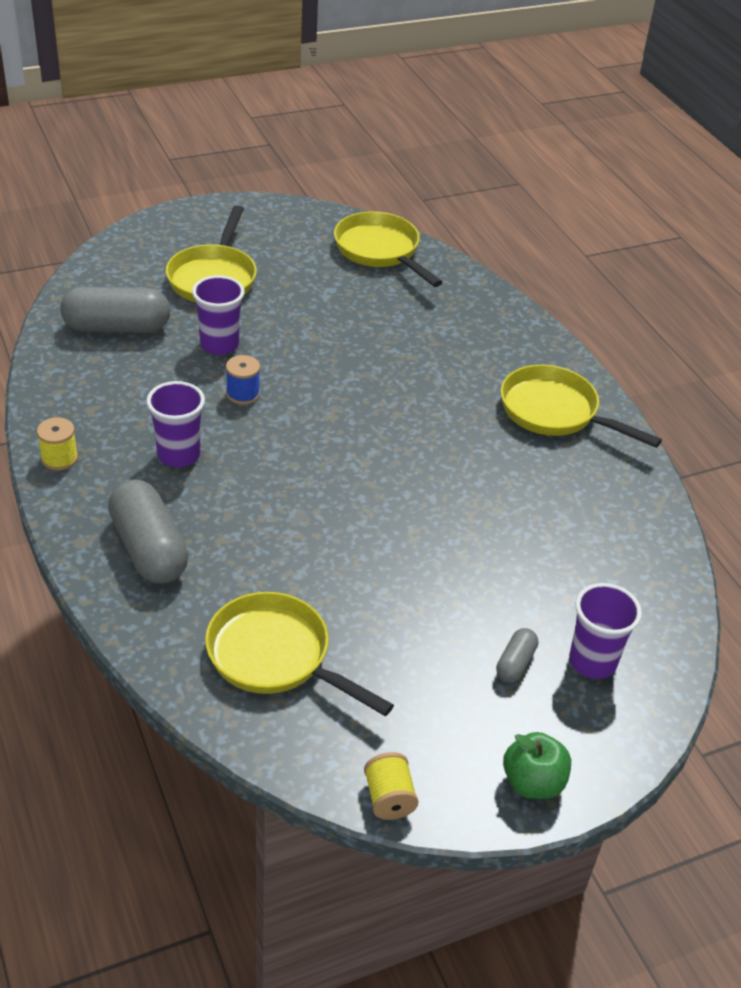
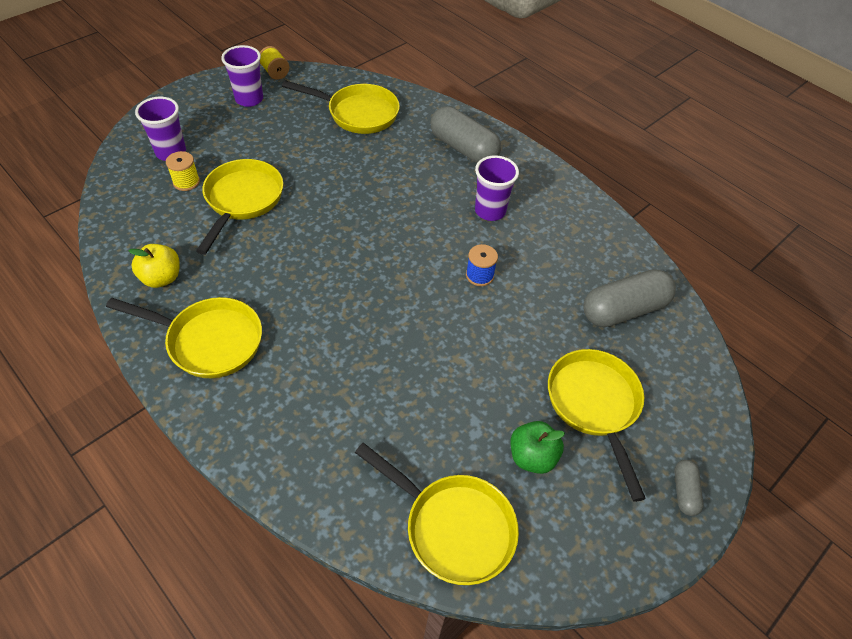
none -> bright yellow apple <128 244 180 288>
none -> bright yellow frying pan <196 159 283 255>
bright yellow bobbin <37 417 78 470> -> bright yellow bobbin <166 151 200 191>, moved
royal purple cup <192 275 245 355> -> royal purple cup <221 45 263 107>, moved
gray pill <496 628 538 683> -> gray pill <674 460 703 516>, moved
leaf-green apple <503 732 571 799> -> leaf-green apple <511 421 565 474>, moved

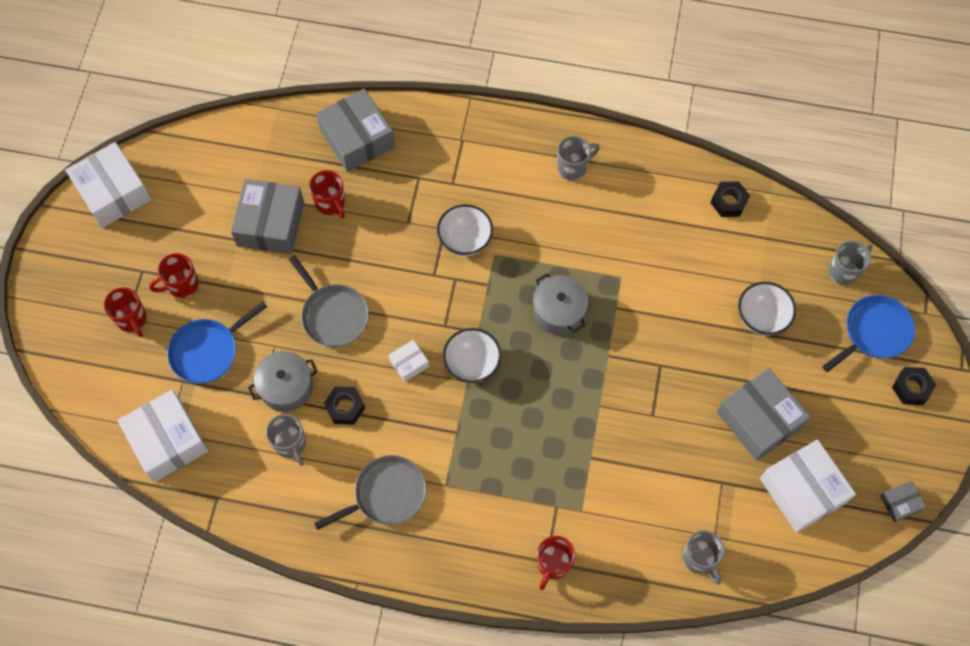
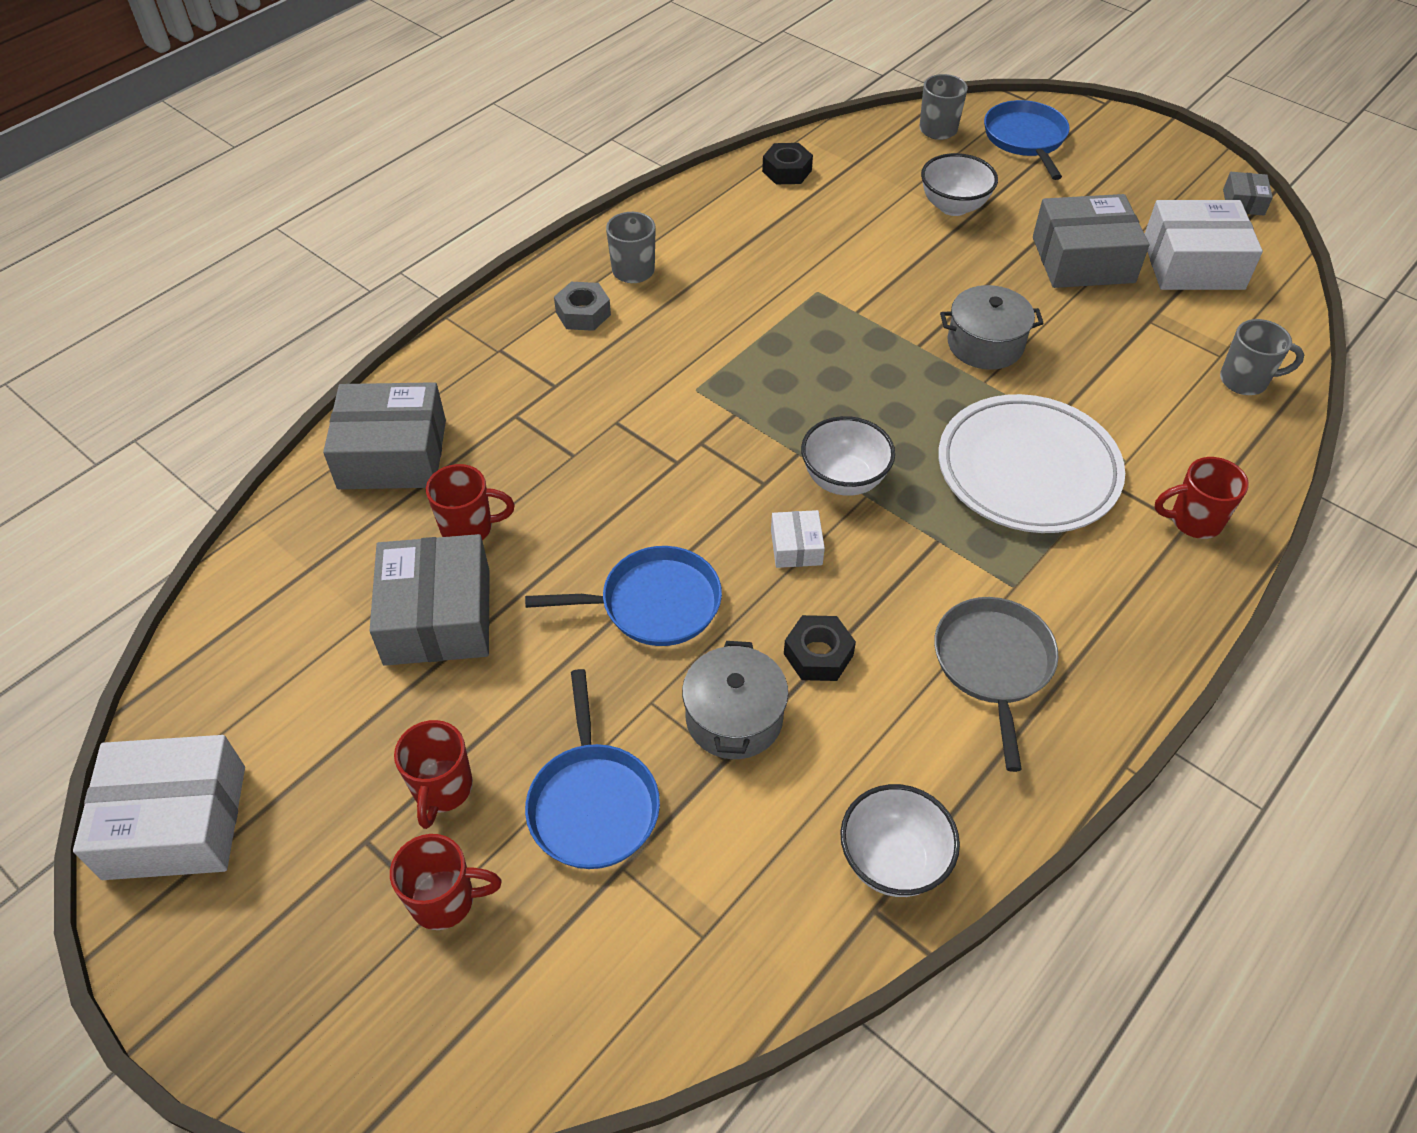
pure white parcel <118 390 208 482> -> none
gray mug <266 414 306 466> -> none
jet-black hex nut <892 367 936 405> -> none
none -> gray hex nut <554 282 611 331>
none -> pure white flat dish <938 394 1125 533>
pure white deep dish <437 204 493 257> -> pure white deep dish <840 784 960 897>, moved
gray stockpot <533 273 589 335> -> gray stockpot <940 285 1044 370>, moved
gray frying pan <289 255 369 347> -> royal blue frying pan <525 546 722 646>
gray parcel <231 179 304 254> -> gray parcel <370 534 490 666>, 45 degrees clockwise
crimson mug <537 536 575 590> -> crimson mug <1155 457 1249 539>, 120 degrees clockwise

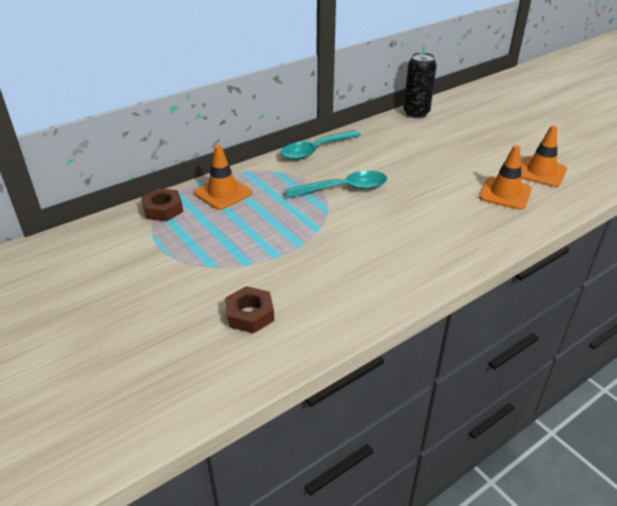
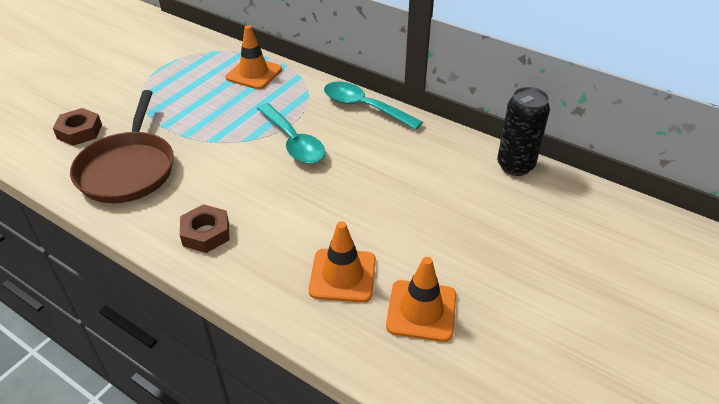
none -> dark brown frying pan <70 90 174 203>
dark brown hex nut <141 188 183 221> -> dark brown hex nut <180 204 230 253>, moved

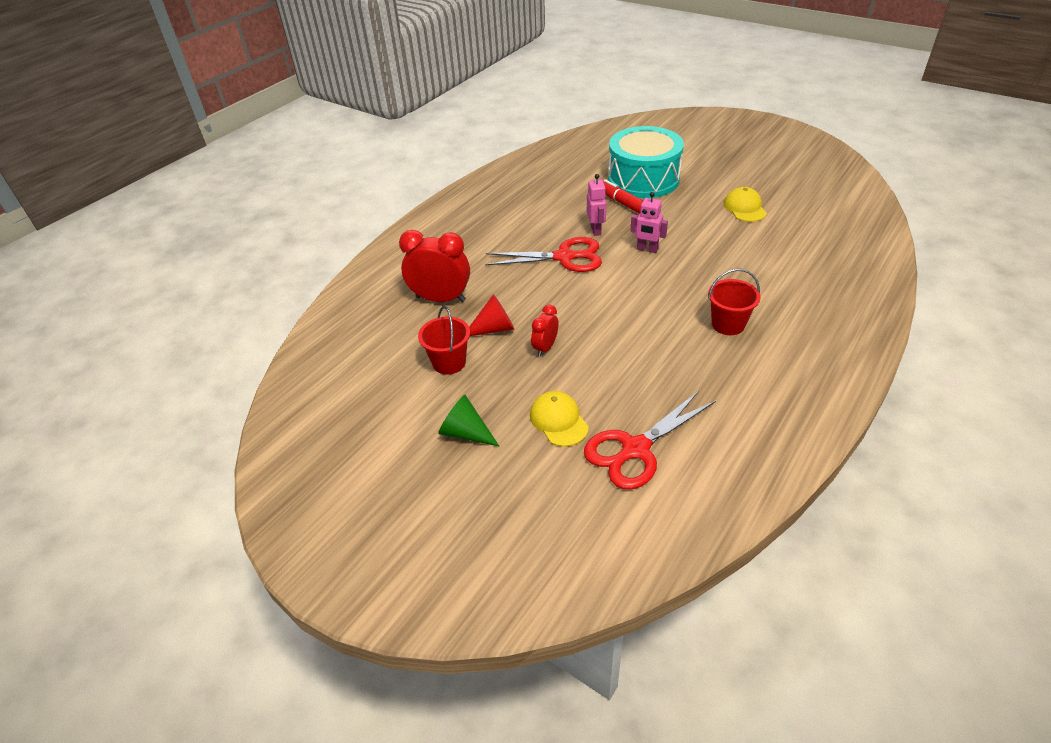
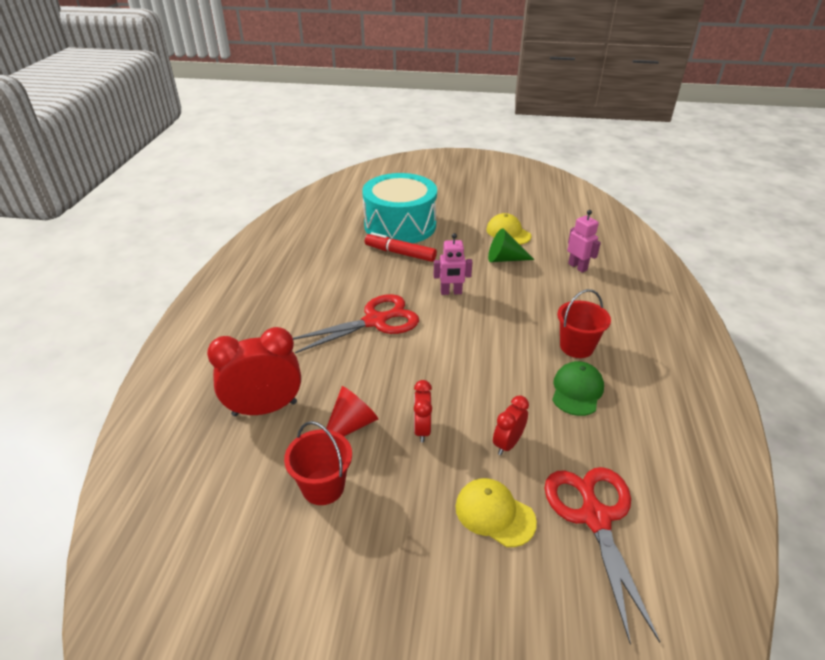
none -> crimson bedside clock <493 396 529 455>
none -> leaf-green cap <552 361 604 416>
leaf-green cone <438 395 499 446> -> leaf-green cone <488 228 534 262>, moved
pink toy robot <587 174 606 236> -> pink toy robot <568 210 601 273>, moved
crimson shears <584 391 716 490> -> crimson shears <545 467 660 645>, 150 degrees clockwise

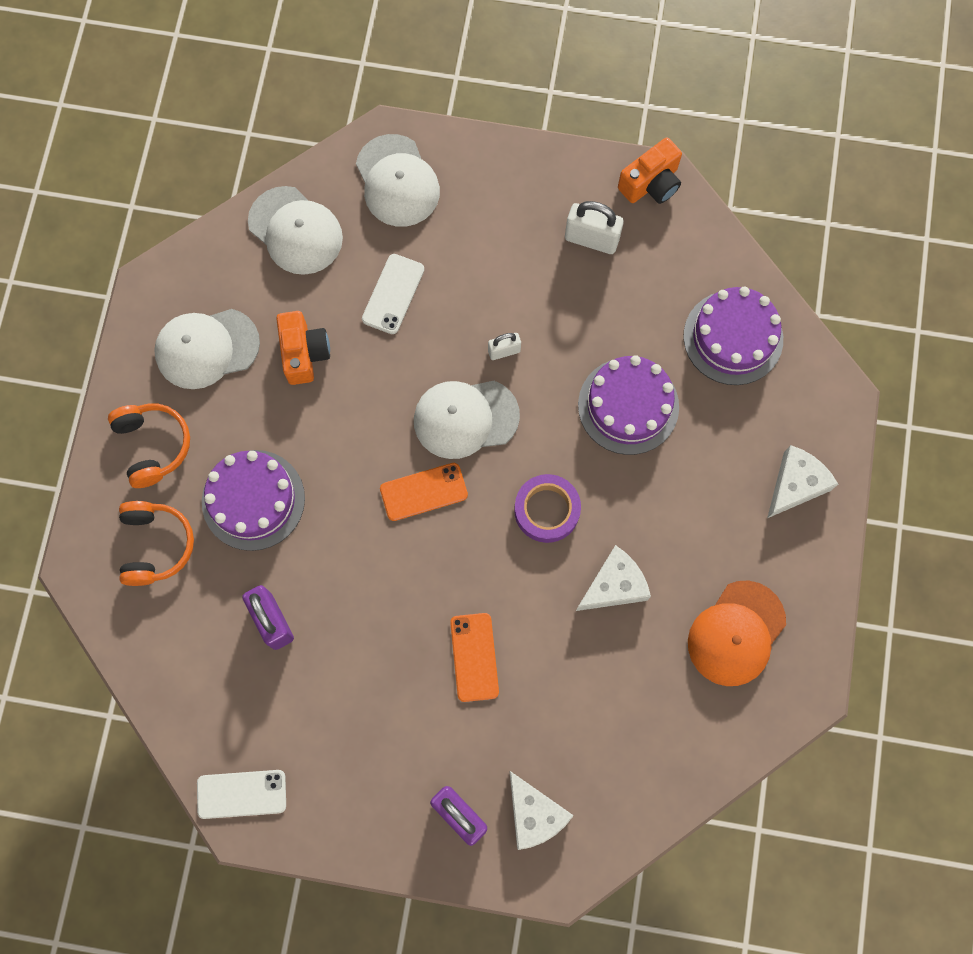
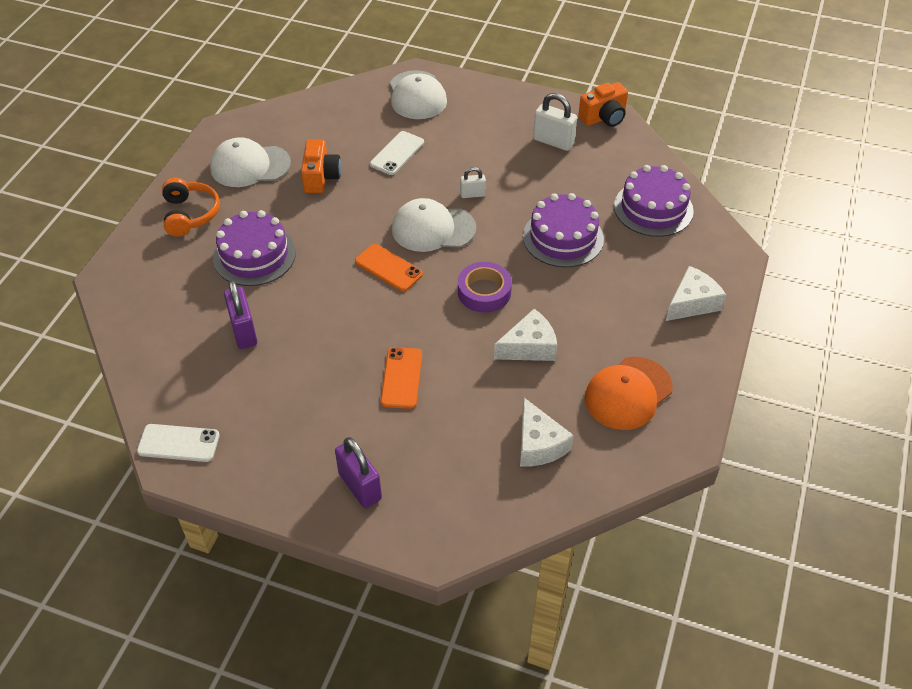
orange-coloured headset <119 501 194 586> -> none
pure white cap <248 186 343 275> -> none
pure white cheese <509 771 574 850> -> pure white cheese <520 398 574 467>, moved
orange-coloured smartphone <380 463 468 521> -> orange-coloured smartphone <355 244 423 291>, 45 degrees clockwise

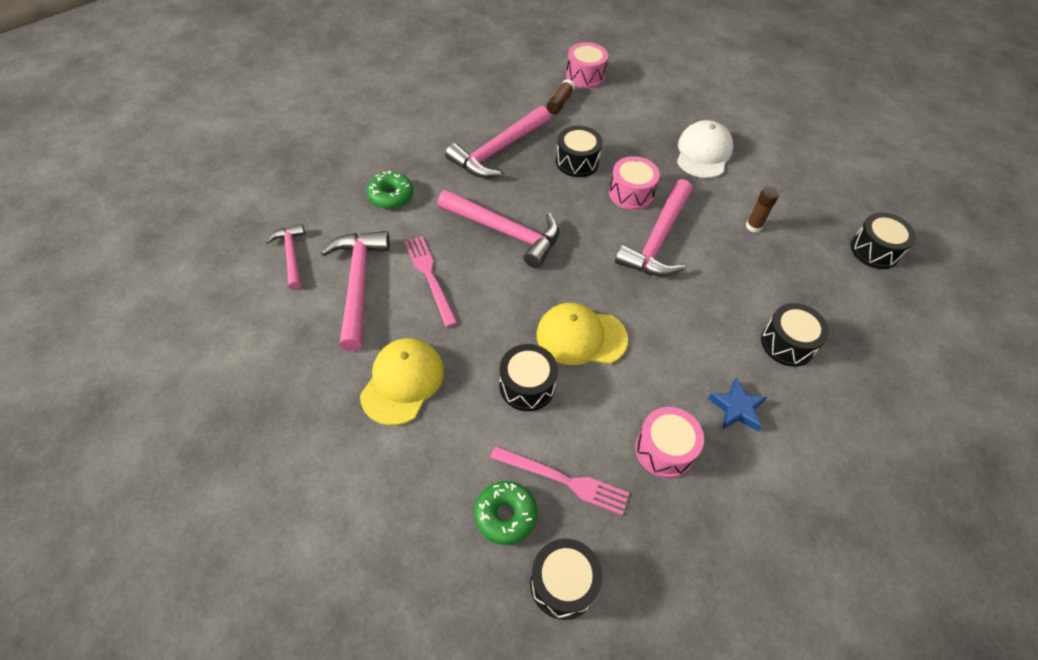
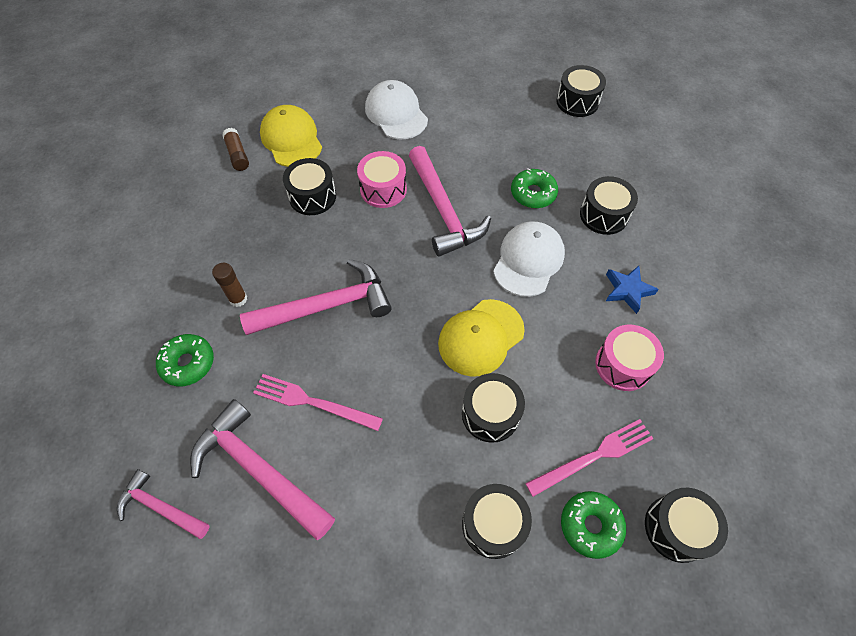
pink hammer <445 106 550 178> -> none
pink toy drum <566 42 608 88> -> none
none -> jet-black toy drum <462 484 532 559>
none -> pure white cap <493 221 565 297>
none -> leaf-green doughnut <511 168 558 208>
bright yellow cap <360 338 444 425> -> bright yellow cap <260 105 322 167>, moved
dark brown glue <746 187 779 232> -> dark brown glue <212 263 247 307>, moved

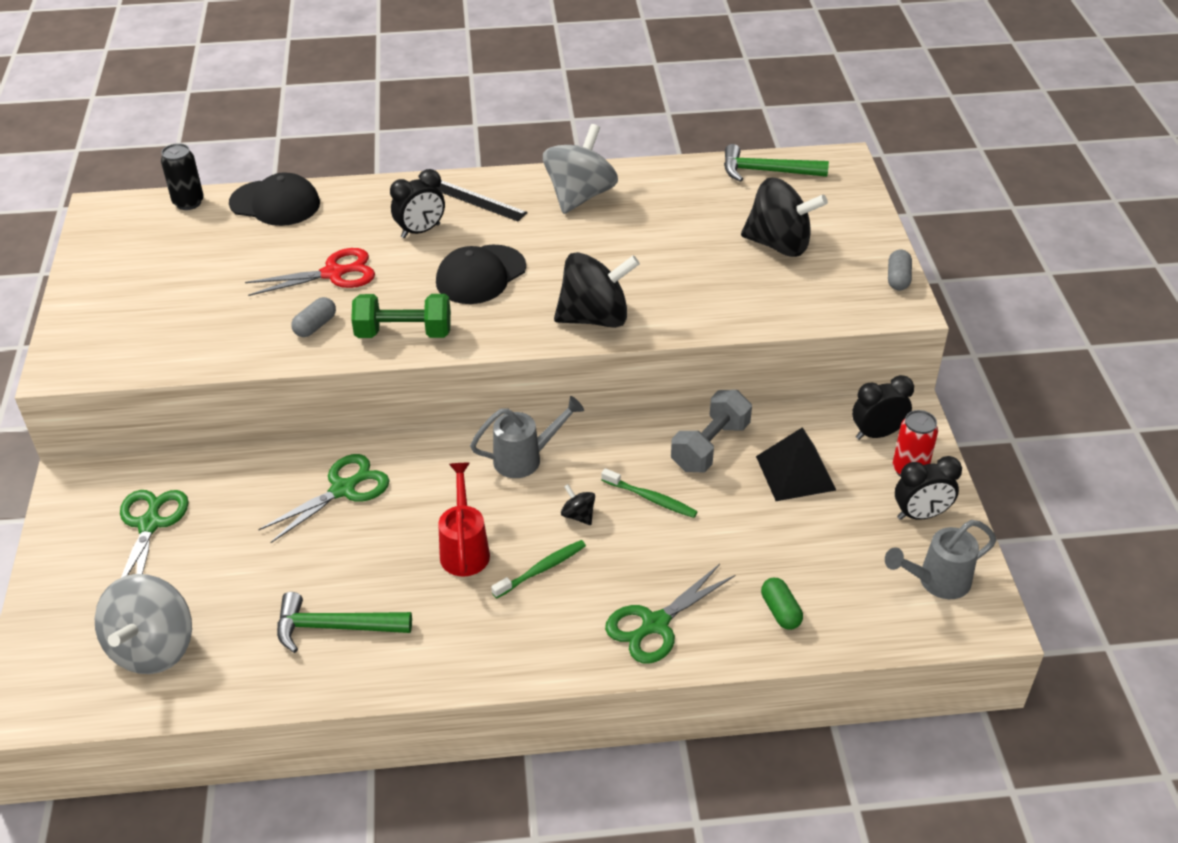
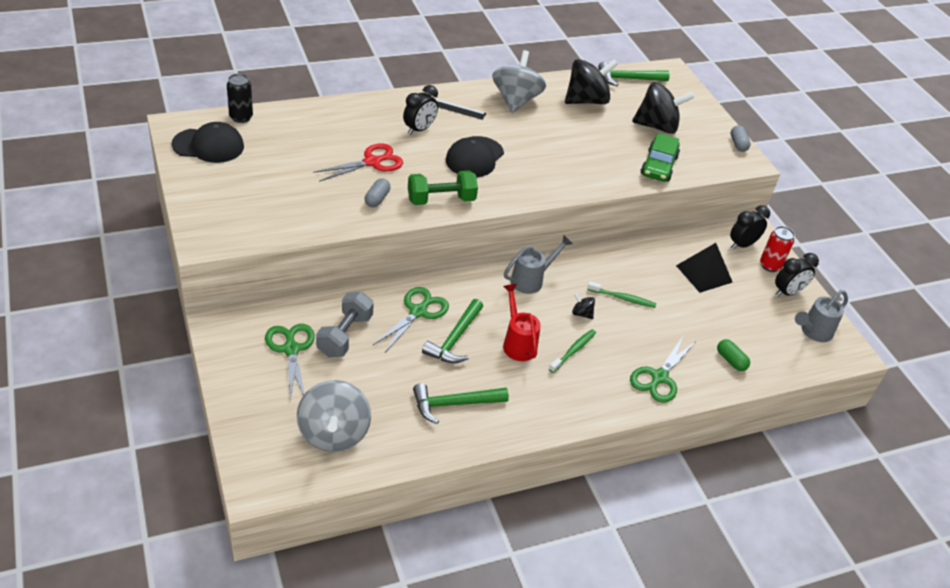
none -> leaf-green hammer <422 299 483 363>
none -> leaf-green car <641 133 680 182>
jet-black cap <229 172 320 226> -> jet-black cap <172 122 244 163>, moved
jet-black spinning top <554 252 640 328> -> jet-black spinning top <565 59 618 104>, moved
gray dumbbell <671 390 752 472> -> gray dumbbell <316 292 374 357>, moved

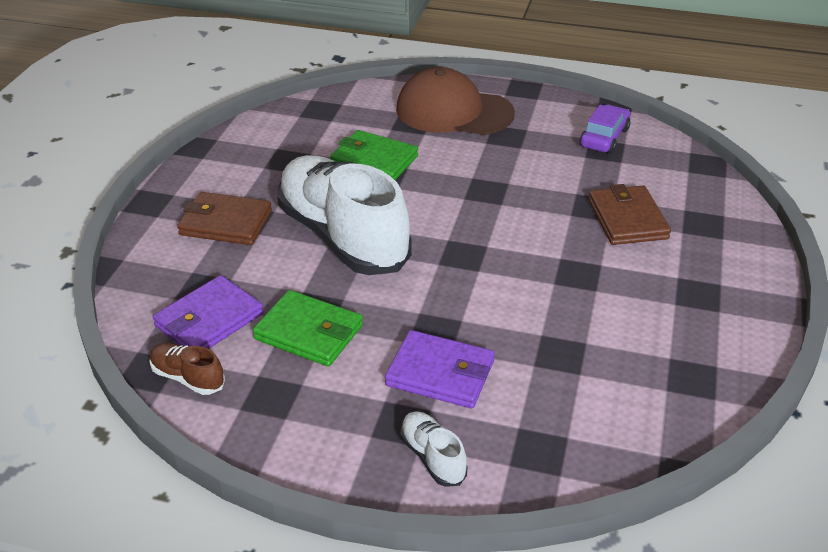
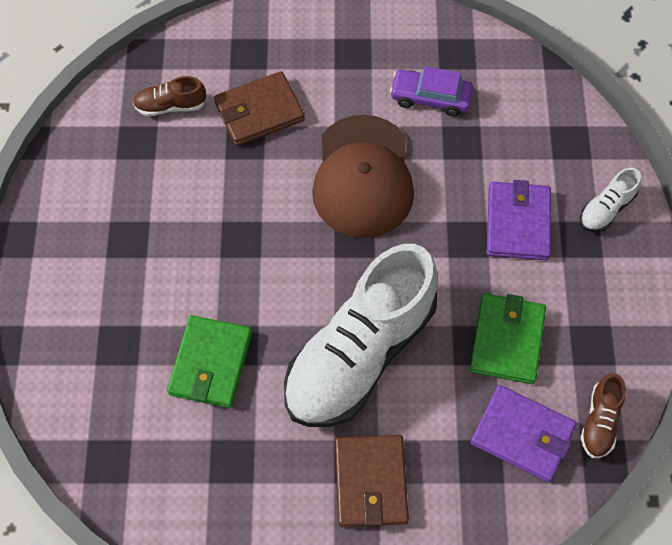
none -> dark brown lace-up shoe <133 76 207 116>
dark brown cap <396 67 515 135> -> dark brown cap <312 115 414 238>, moved
royal purple car <580 105 630 154> -> royal purple car <390 66 473 117>, moved

